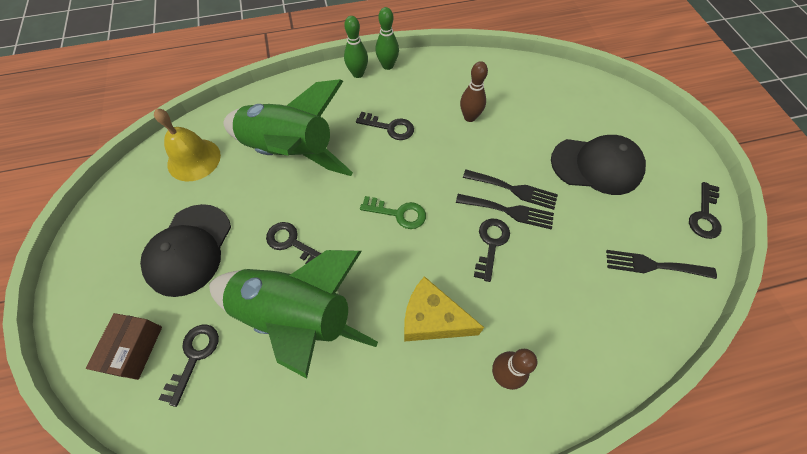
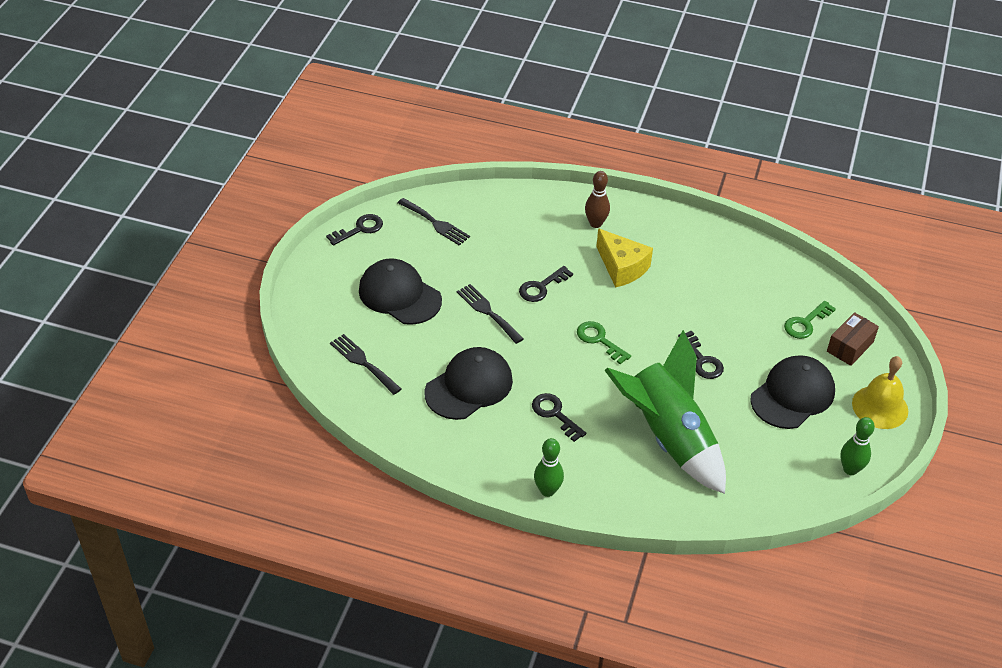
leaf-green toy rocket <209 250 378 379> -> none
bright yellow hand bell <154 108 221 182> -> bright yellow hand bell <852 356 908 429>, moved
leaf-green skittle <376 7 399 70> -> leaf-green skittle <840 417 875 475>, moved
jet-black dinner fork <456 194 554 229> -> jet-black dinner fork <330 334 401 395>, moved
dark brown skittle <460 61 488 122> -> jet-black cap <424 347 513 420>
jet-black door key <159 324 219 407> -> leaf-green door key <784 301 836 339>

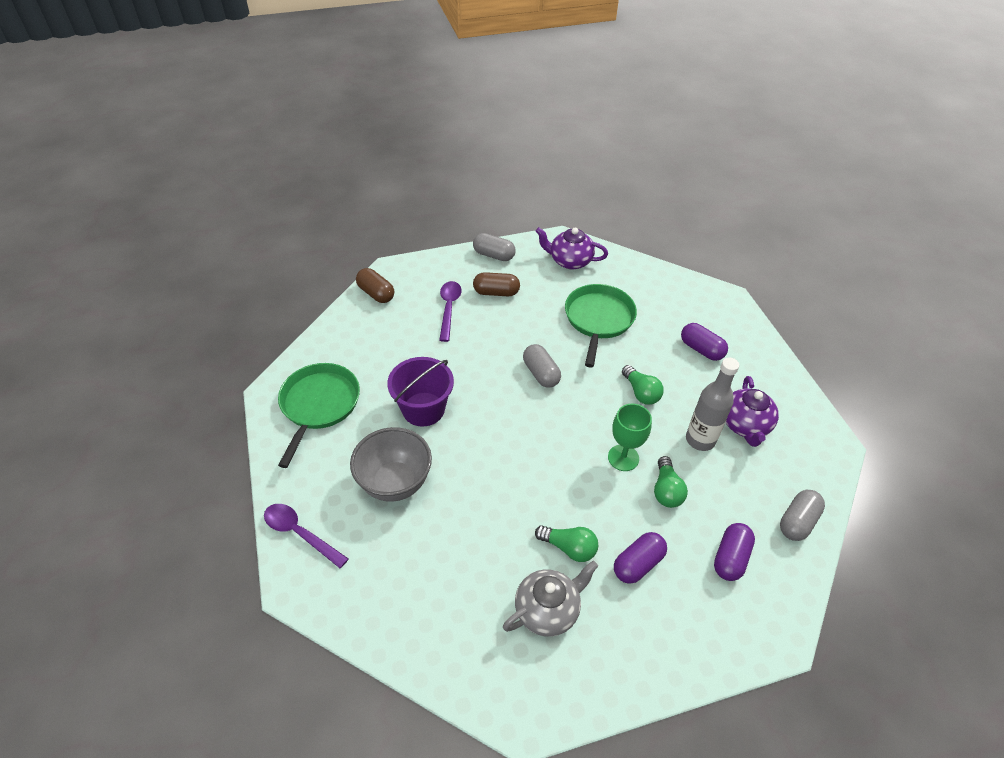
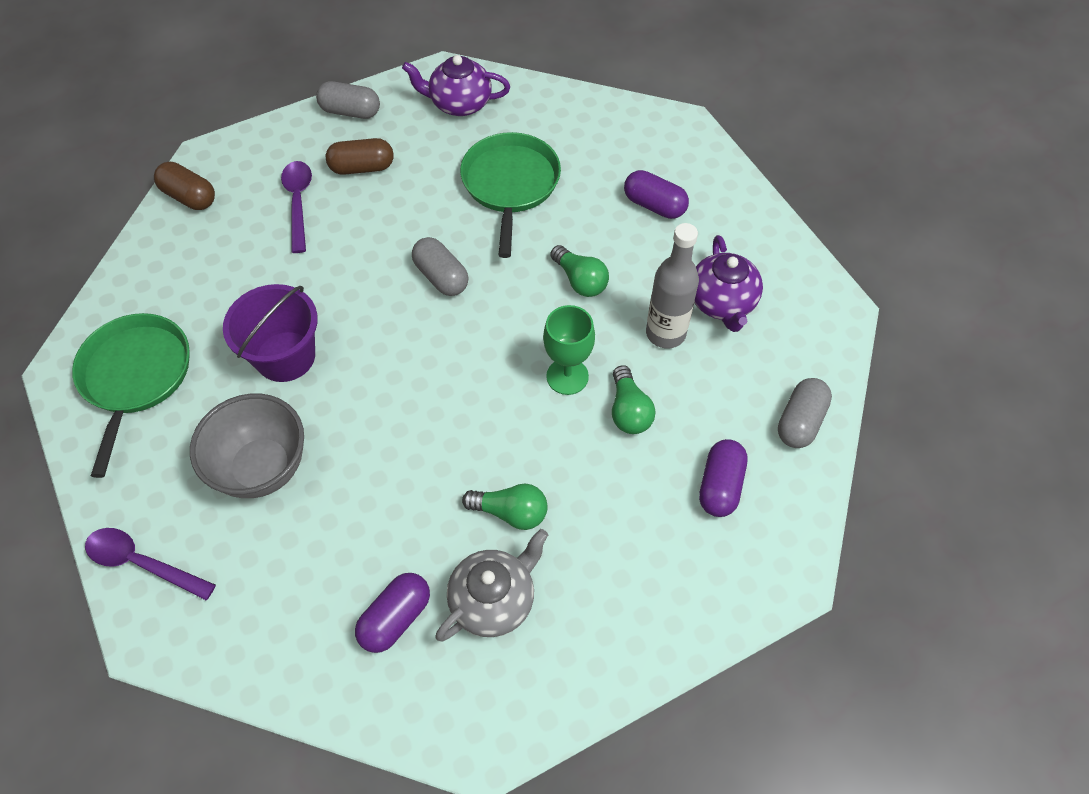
royal purple pill <614 532 667 584> -> royal purple pill <355 573 430 653>, moved

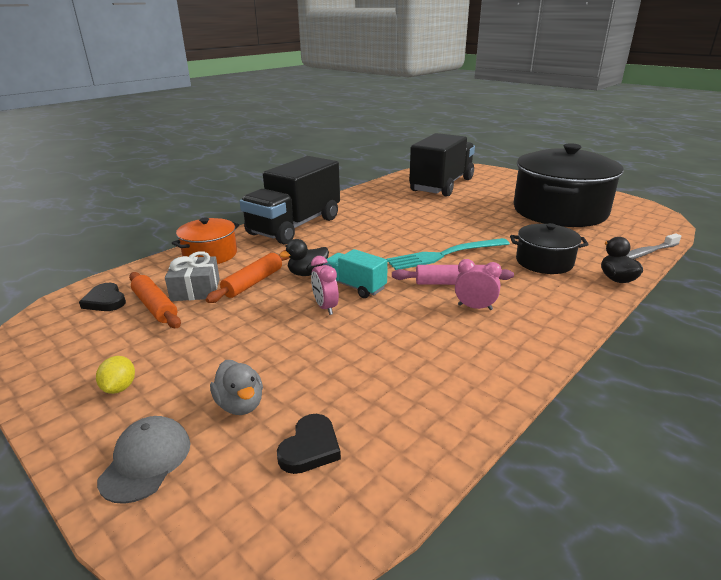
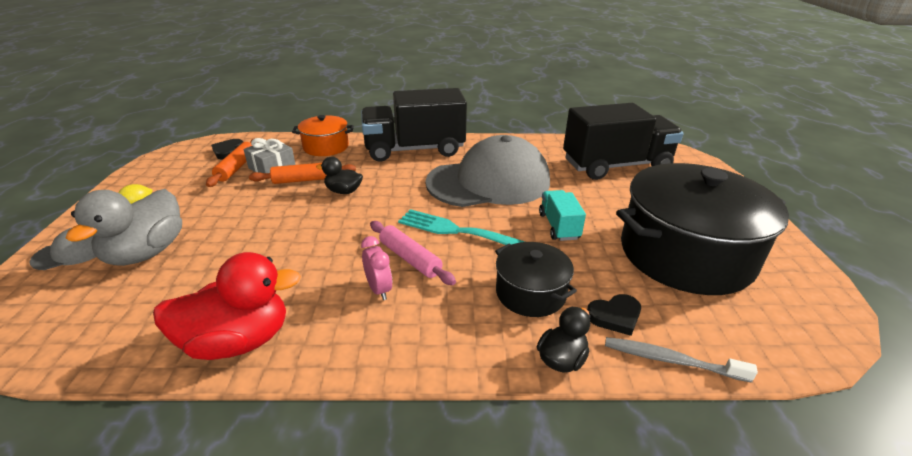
pink bedside clock <311 256 339 315> -> none
none -> crimson duck <153 252 301 360>
none -> gray cap <425 135 550 207>
jet-black heart shape <277 414 341 474> -> jet-black heart shape <587 294 641 336>, moved
teal toy truck <323 249 388 298> -> teal toy truck <539 190 586 241>, moved
gray duck <210 360 263 415> -> gray duck <66 189 182 266>, x1.85

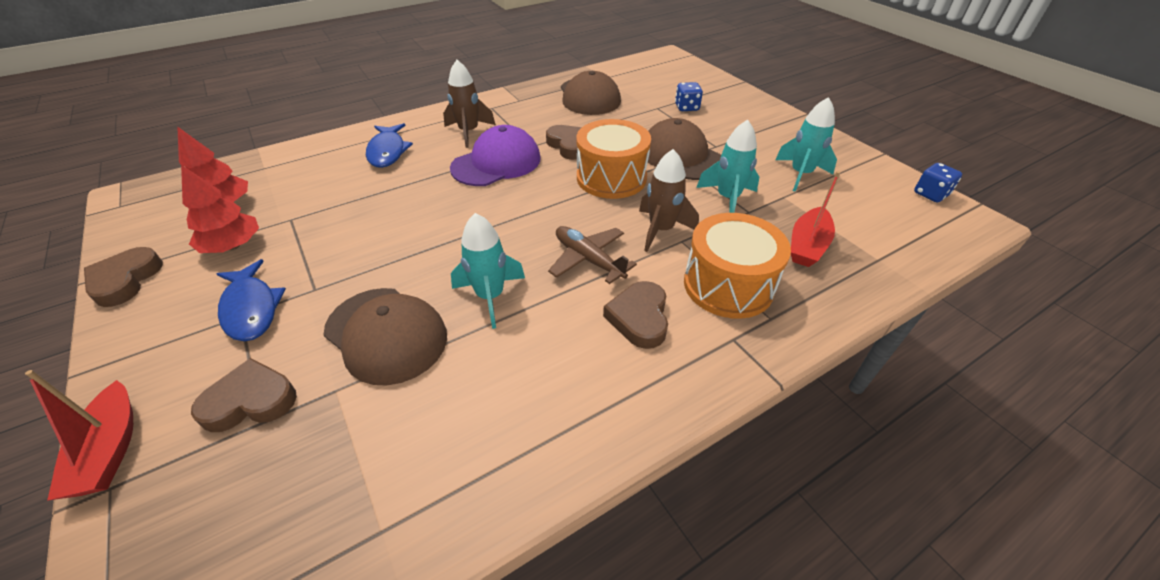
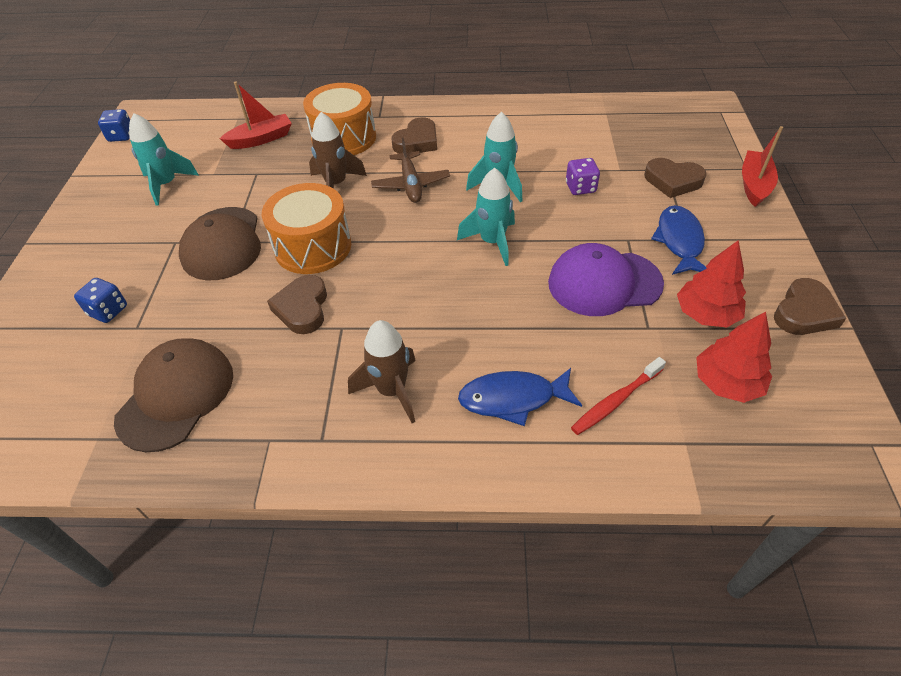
none -> crimson toothbrush <571 357 666 435>
royal purple cap <450 125 541 186> -> royal purple cap <548 243 664 316>, moved
teal toy rocket <696 120 759 213> -> teal toy rocket <457 168 515 266>, moved
dark brown cap <324 288 447 386> -> royal purple die <566 158 600 195>
royal blue toy fish <366 123 413 168> -> royal blue toy fish <458 368 582 426>, 120 degrees counterclockwise

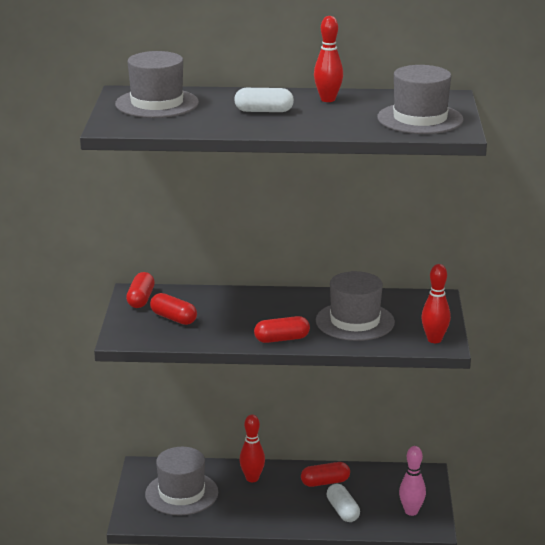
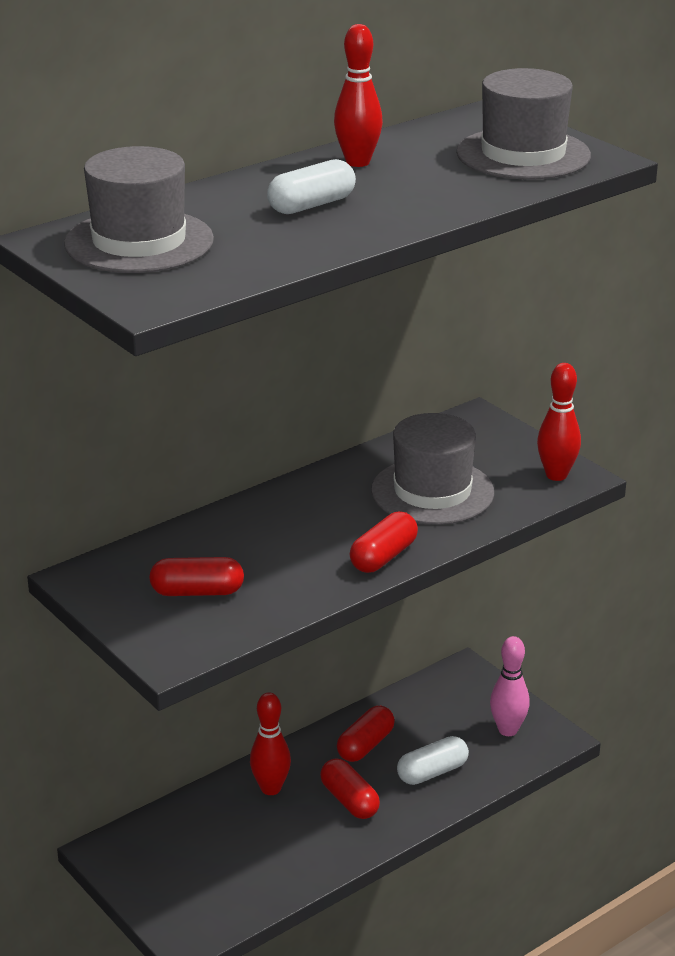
gray top hat <145 447 218 516> -> none
crimson pill <126 272 155 308> -> crimson pill <320 759 380 819>, moved
pure white pill <326 484 360 522> -> pure white pill <397 736 469 785>, 60 degrees counterclockwise

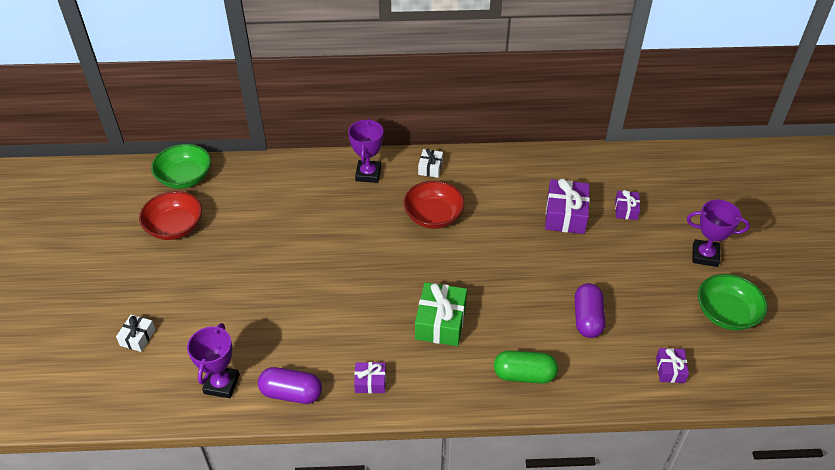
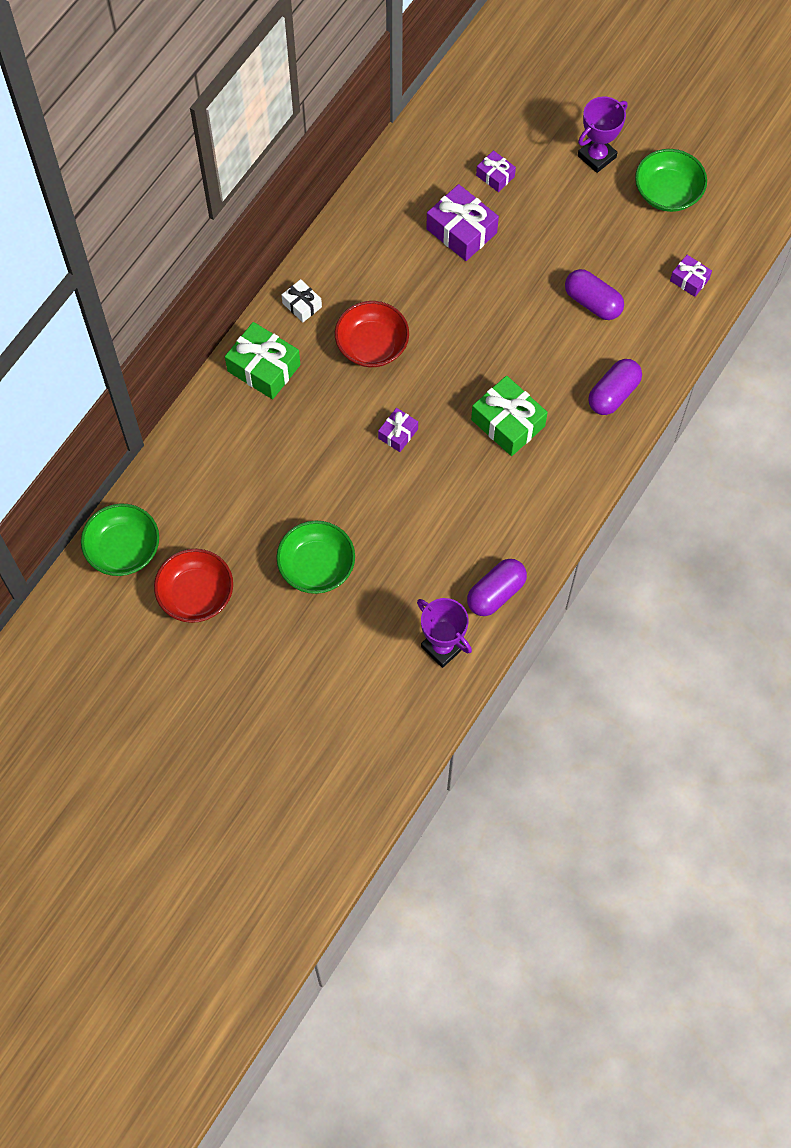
pure white gift <116 315 156 352> -> none
none -> leaf-green deep dish <276 521 355 594>
royal purple gift <354 362 386 393> -> royal purple gift <378 408 418 452>, moved
royal purple trophy <348 119 383 183> -> leaf-green gift <225 322 300 399>
leaf-green pill <494 350 558 384> -> royal purple pill <588 359 642 415>

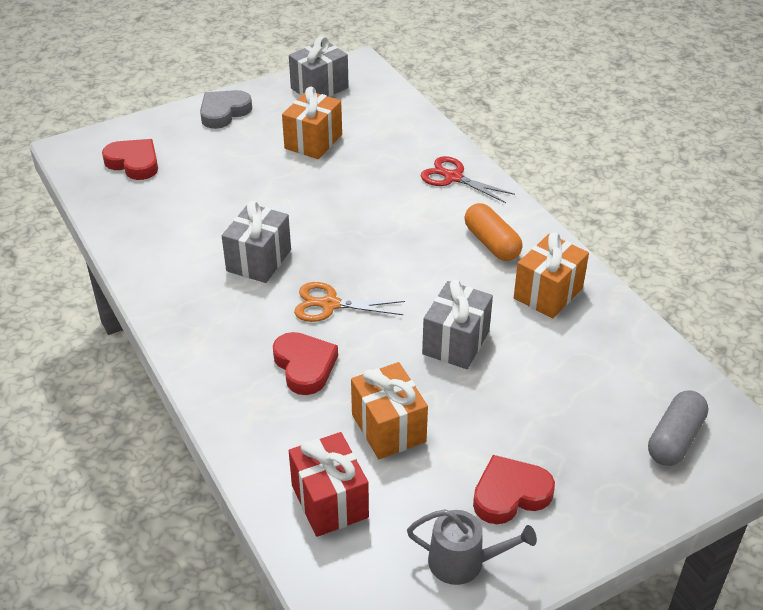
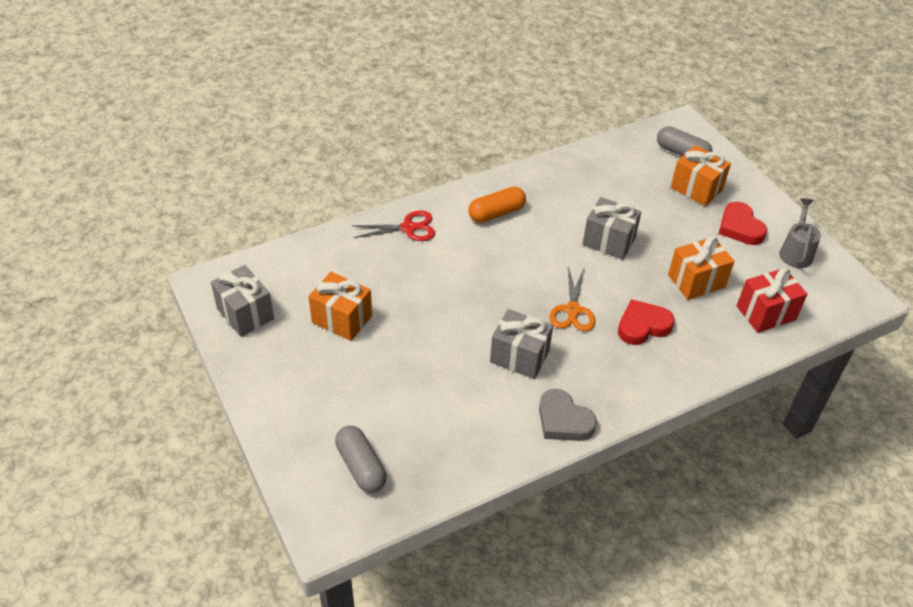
gray heart shape <200 90 252 129> -> gray heart shape <539 389 597 441>, moved
orange-coloured gift <514 232 589 318> -> orange-coloured gift <671 145 731 206>, moved
crimson heart shape <102 139 158 180> -> gray pill <335 426 387 493>
crimson shears <421 156 515 203> -> crimson shears <352 211 435 241>, 135 degrees counterclockwise

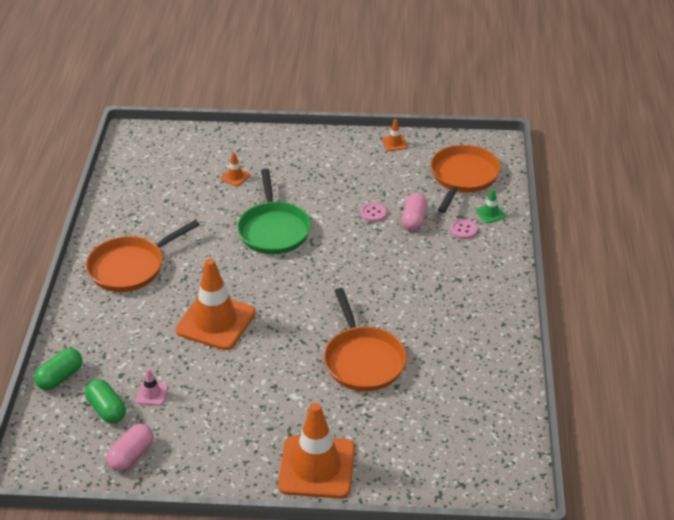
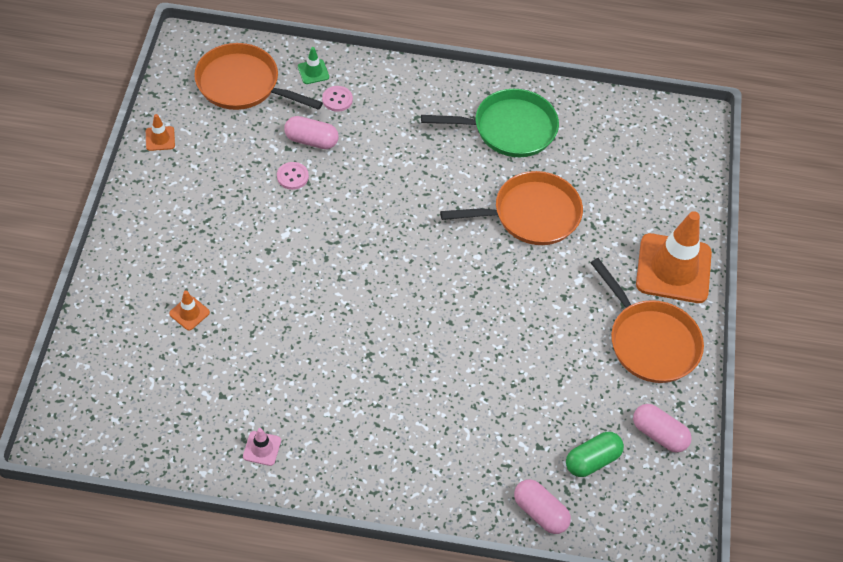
orange-coloured traffic cone <176 258 256 350> -> none
orange-coloured frying pan <86 220 200 292> -> orange-coloured frying pan <591 258 704 383>, moved
pink traffic cone <136 368 168 406> -> pink traffic cone <243 428 281 466>, moved
leaf-green frying pan <237 169 311 254> -> leaf-green frying pan <421 89 559 157>, moved
leaf-green pill <34 348 83 390> -> pink pill <514 479 571 534>

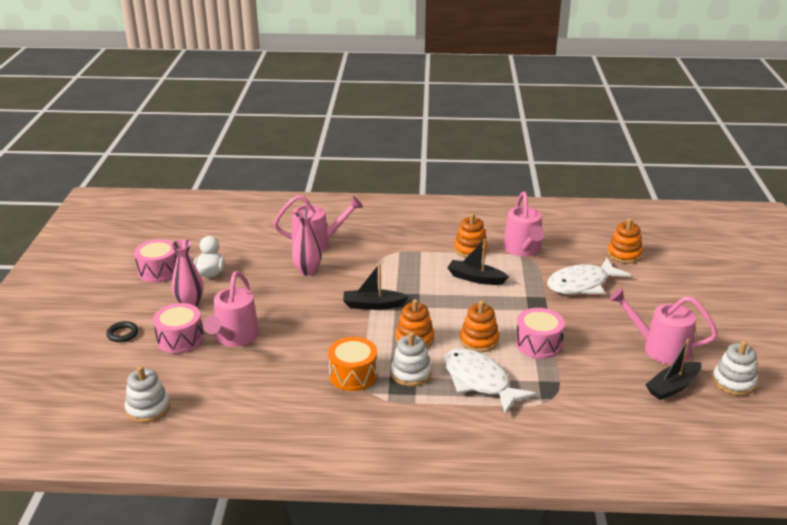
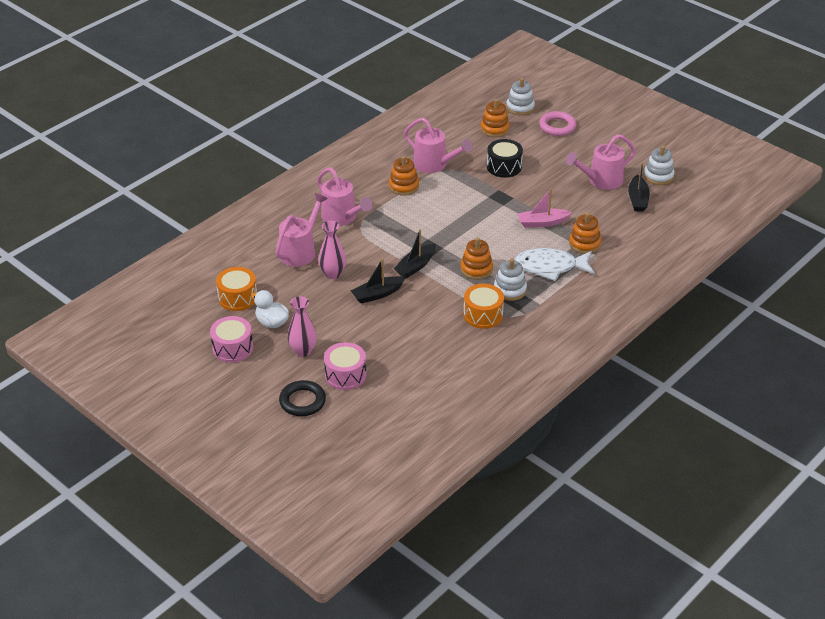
none -> orange-coloured toy drum <216 267 257 311>
none -> pink ring <539 111 577 136>
pure white stacking toy <124 366 170 423> -> pure white stacking toy <506 78 535 116>, moved
pink sprinkling can <203 271 259 347> -> pink sprinkling can <317 167 372 226>, moved
jet-black toy boat <447 239 509 285> -> jet-black toy boat <351 258 406 304>, moved
orange-coloured stacking toy <460 300 499 352> -> orange-coloured stacking toy <569 212 601 254>, moved
pink toy drum <515 308 565 359> -> pink toy boat <518 188 572 228>
pure white toy fish <547 258 631 294> -> jet-black toy drum <487 139 523 178>
jet-black ring <106 321 138 342> -> jet-black ring <279 380 326 416>, x1.62

